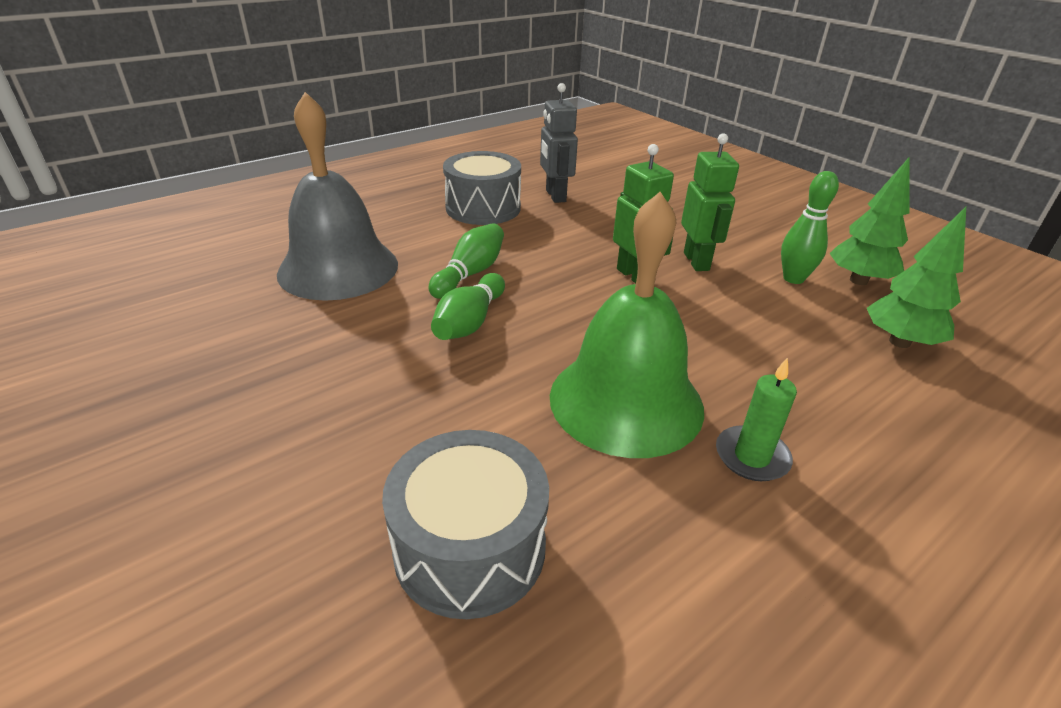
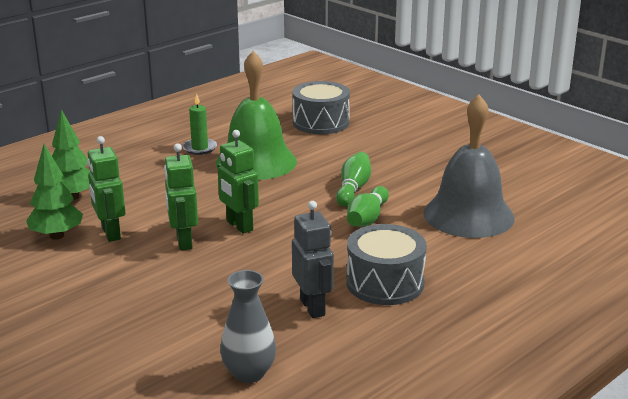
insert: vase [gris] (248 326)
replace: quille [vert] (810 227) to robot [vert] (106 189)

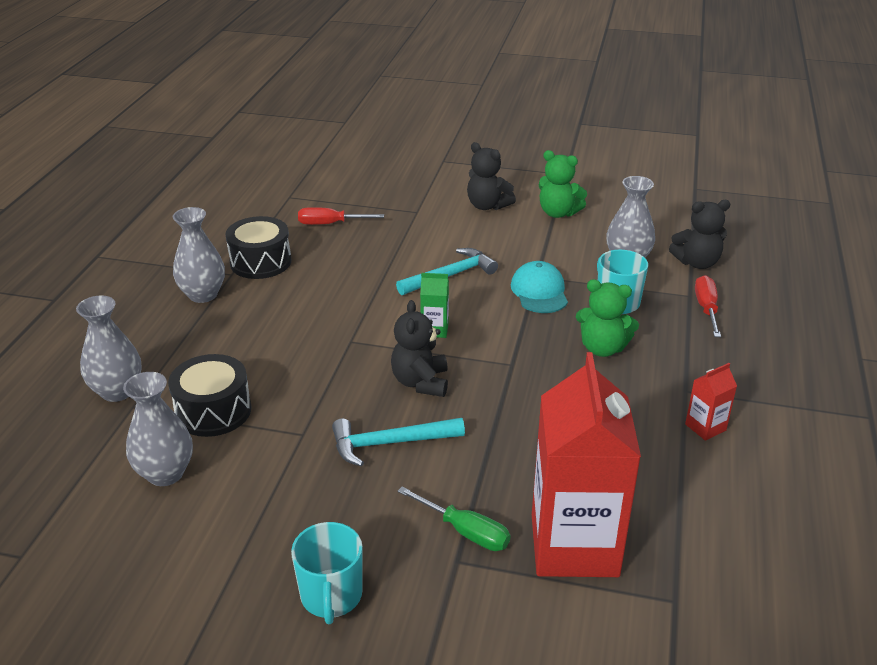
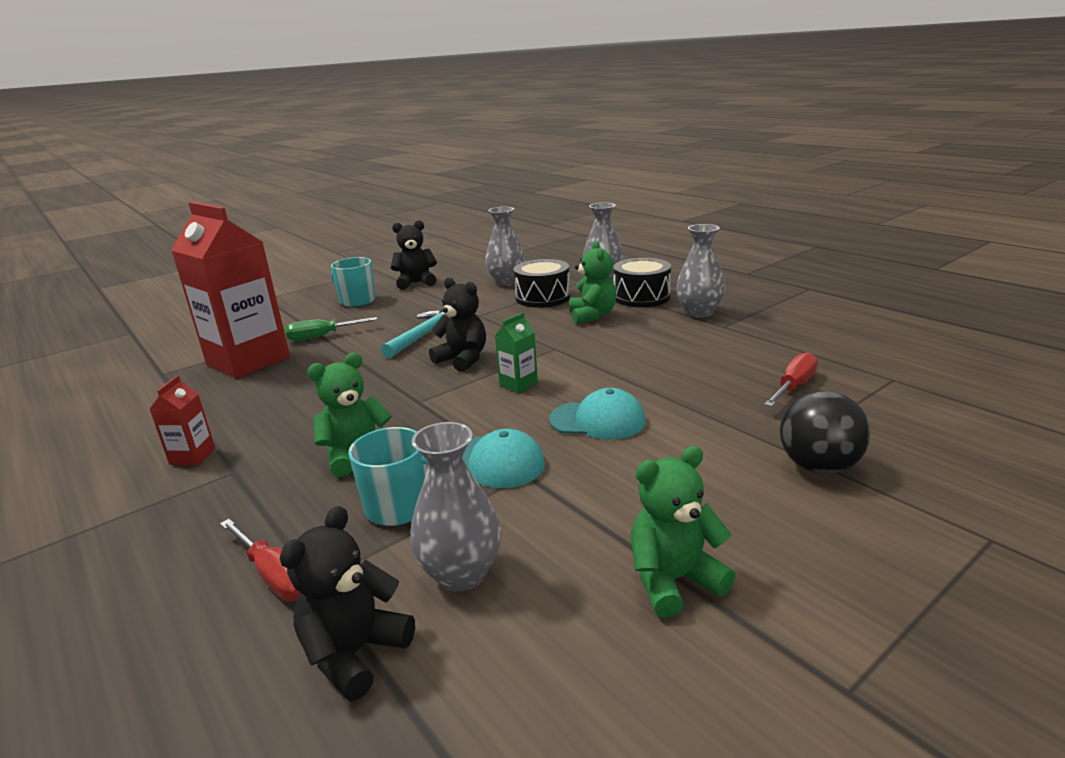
insert: ours en peluche [vert] (592 282); balle [noir] (825 432)
move: ours en peluche [noir] (491 176) to (414 255); tambour [noir] (258 247) to (642 282)
replace: marteau [turquoise] (447 271) to casquette [turquoise] (597 414)

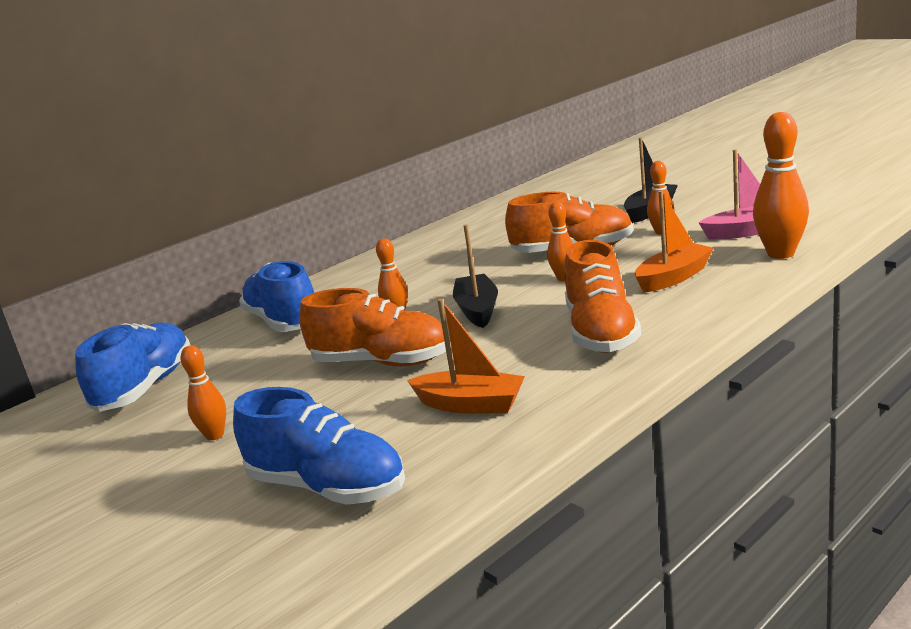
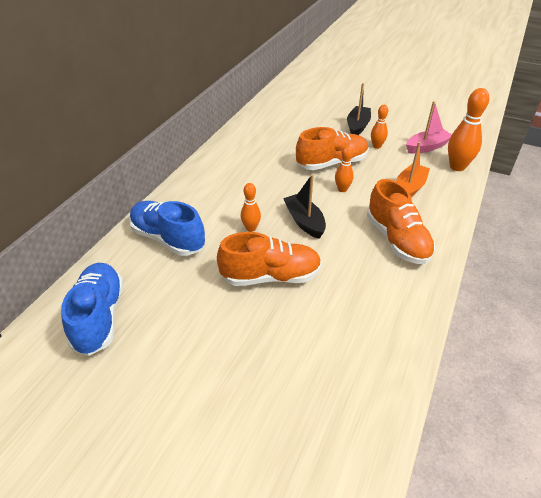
delete: quille [orange] (203 392); chaussure [bleu] (319 446); bateau [orange] (466 356)

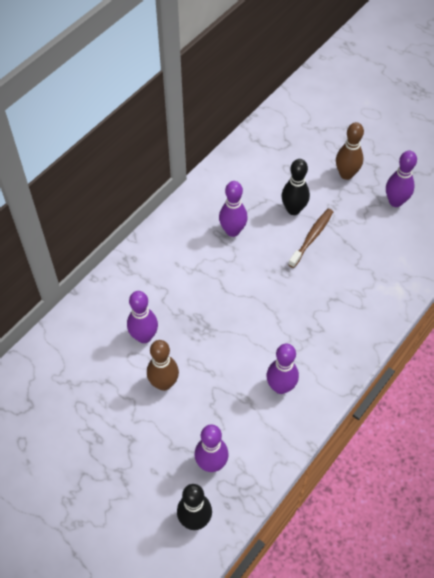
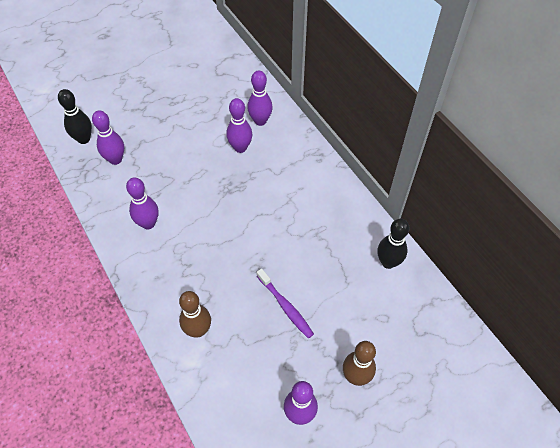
move: quille [marron] (163 365) to (195 314); quille [violet] (233 209) to (260 98); quille [noir] (295 187) to (393 244)
recolor: brosse à dents [marron] (310 238) to brosse à dents [violet] (285 304)

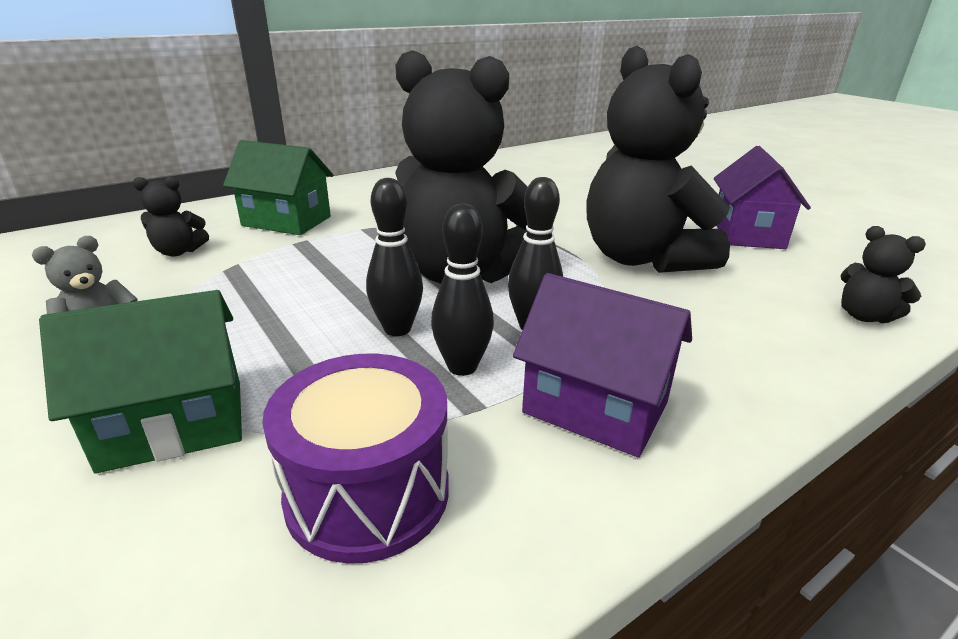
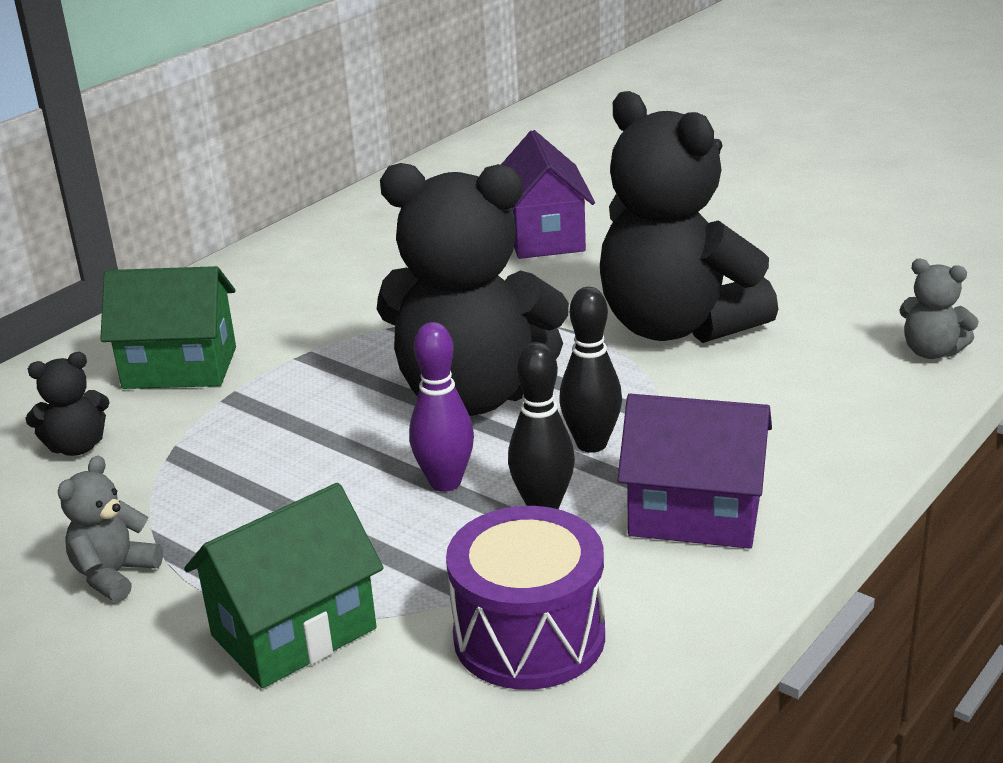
move: maison [violet] (762 197) to (548 194)
recolor: quille [noir] (394 257) to quille [violet] (441 407); ours en peluche [noir] (883 274) to ours en peluche [gris] (939 309)

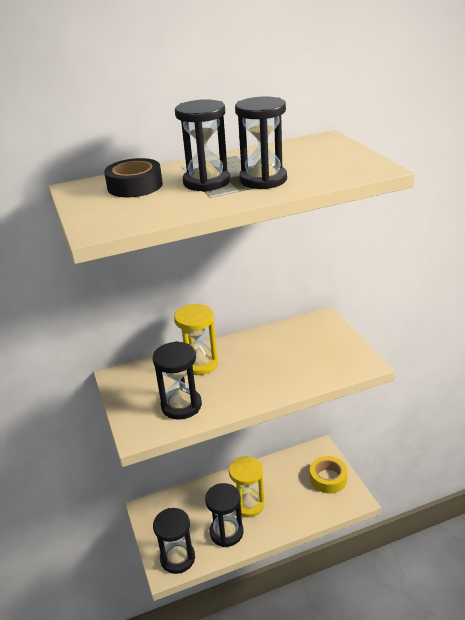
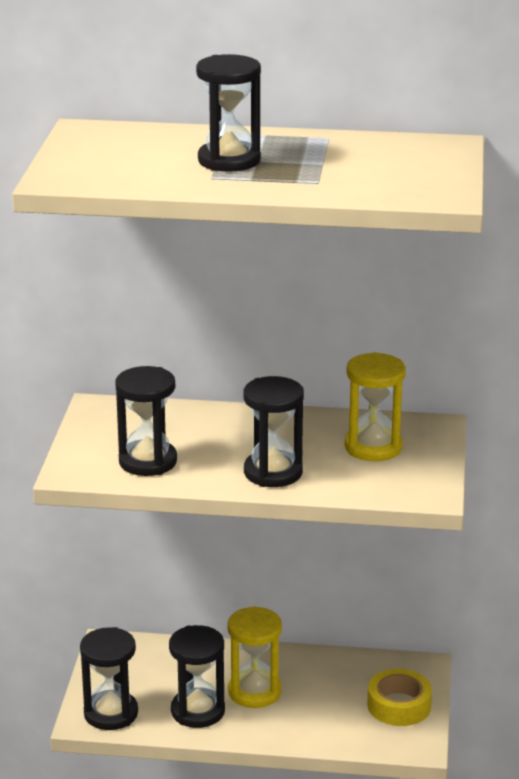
delete: ruban adhésif [noir] (133 177)
move: sablier [noir] (261 142) to (273 431); sablier [jaune] (196 339) to (375 406)

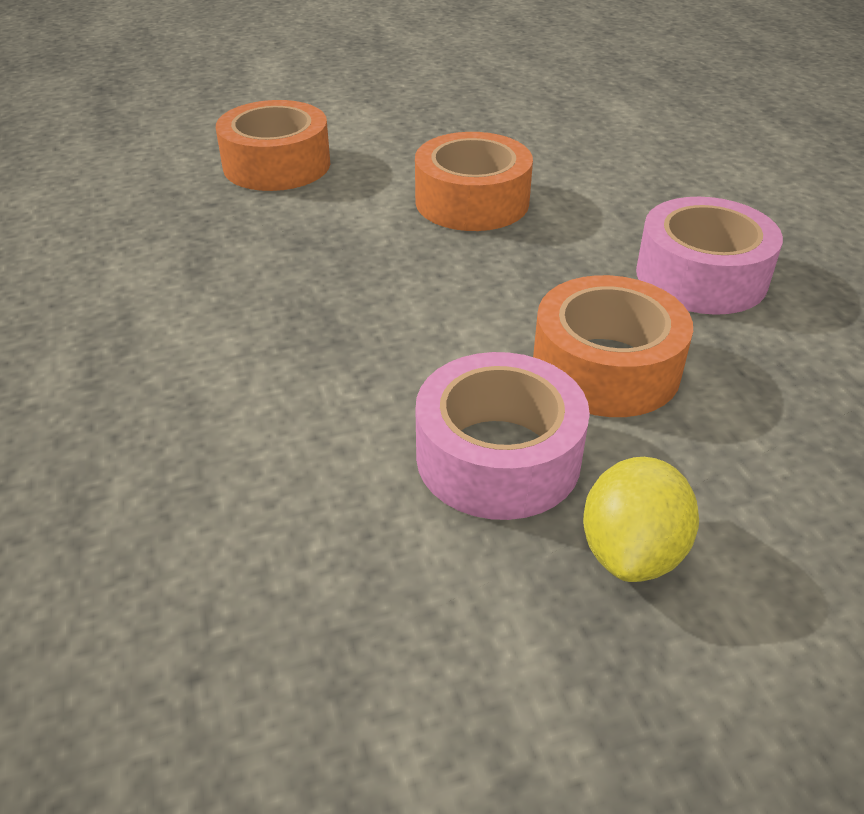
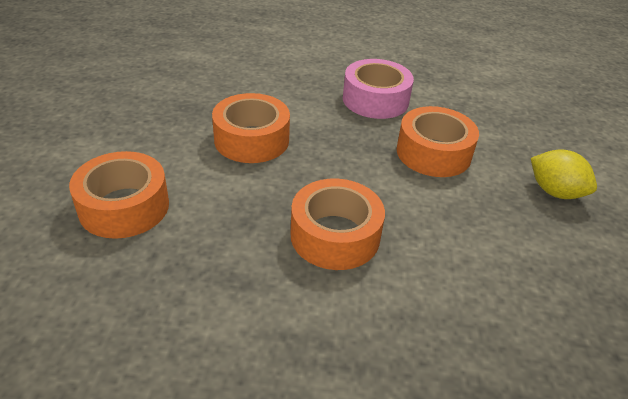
delete: ruban adhésif [rose] (502 436)
insert: ruban adhésif [orange] (338 224)

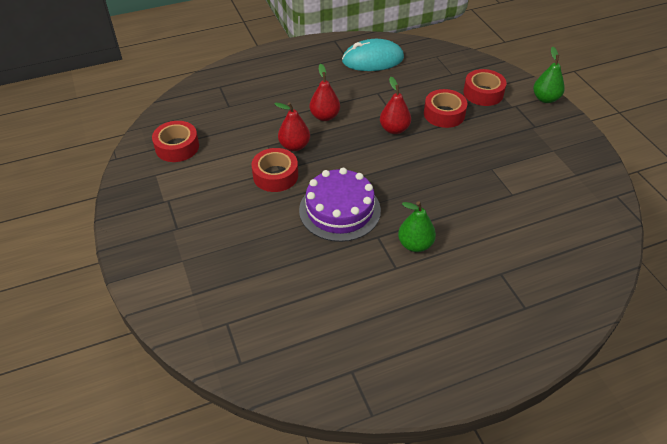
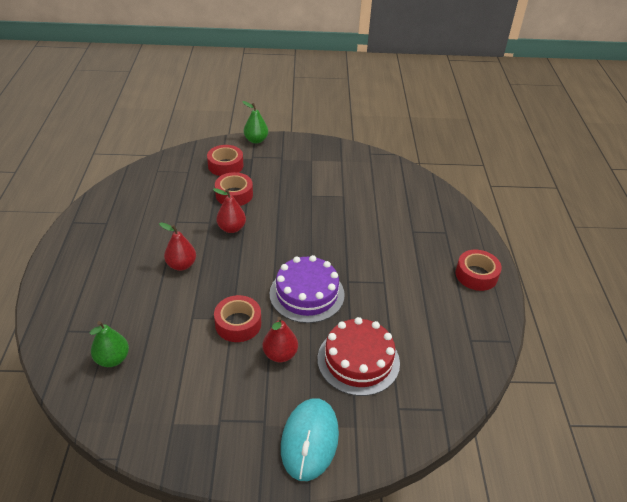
insert: gâteau [rouge] (358 356)
move: poire [vert] (417 226) to (109 344); poire [rouge] (292 126) to (280 339); souris [turquoise] (373 55) to (310 439); ruban adhésif [rouge] (175 141) to (479 270)

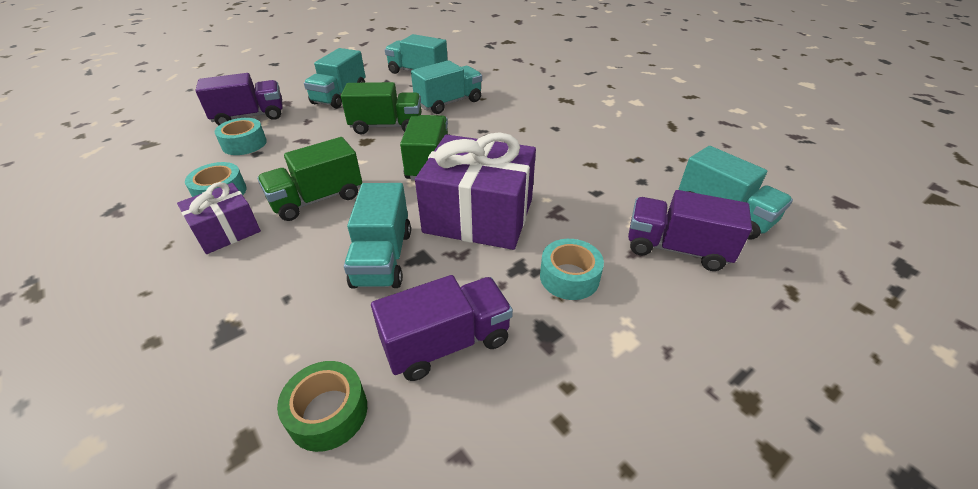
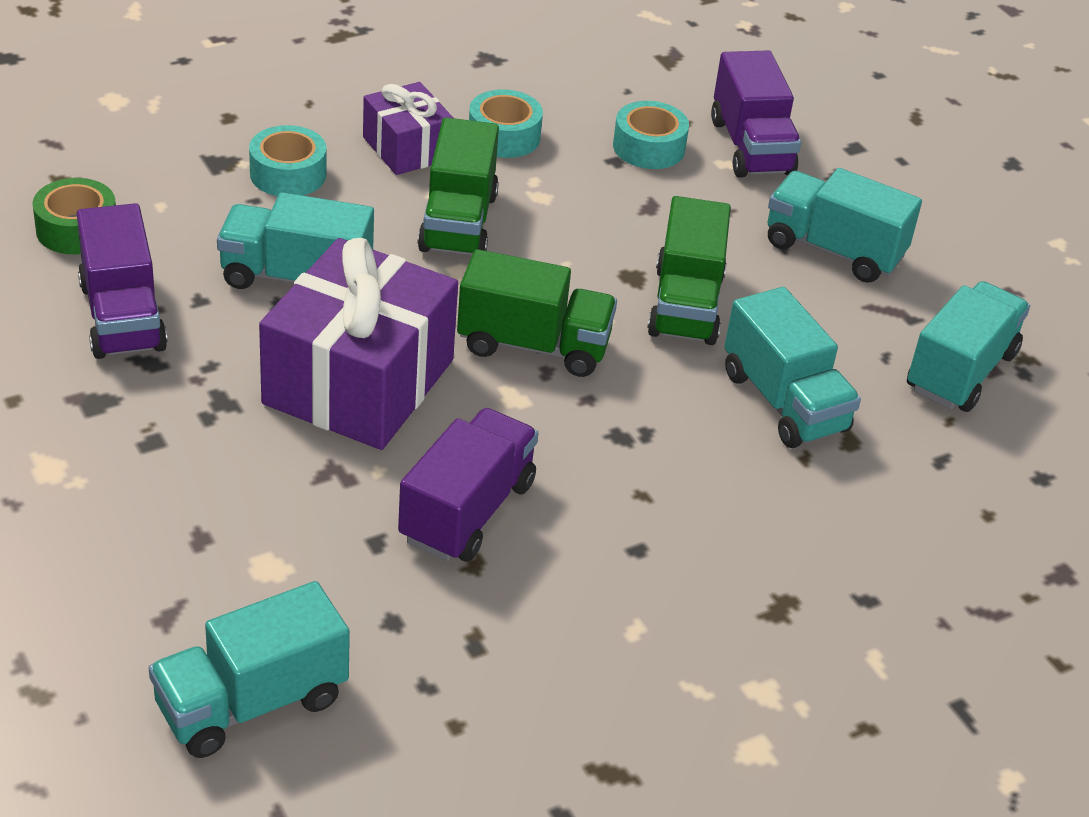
move: ruban adhésif [turquoise] (572 269) to (288 160); camion [violet] (690 230) to (468 485)
rotate: camion [vert] (309 179) = (458 186) 150 degrees counterclockwise

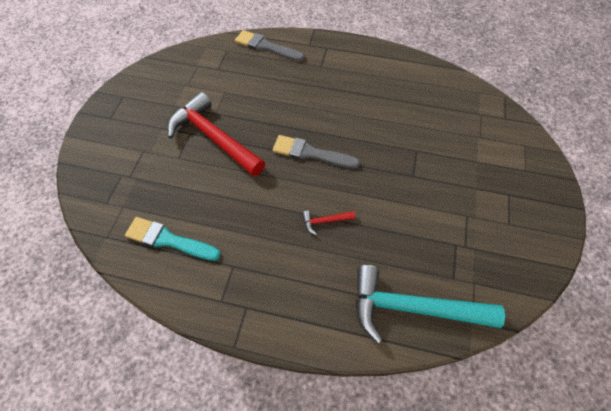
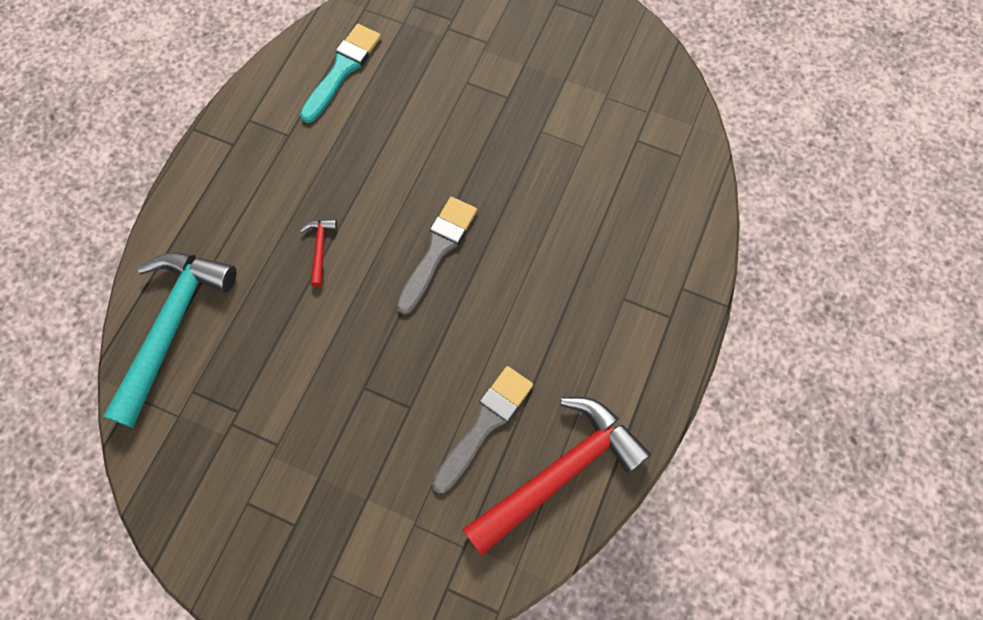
move: pinceau [gris] (270 45) to (482 429); marteau [rouge] (216 134) to (556 476)

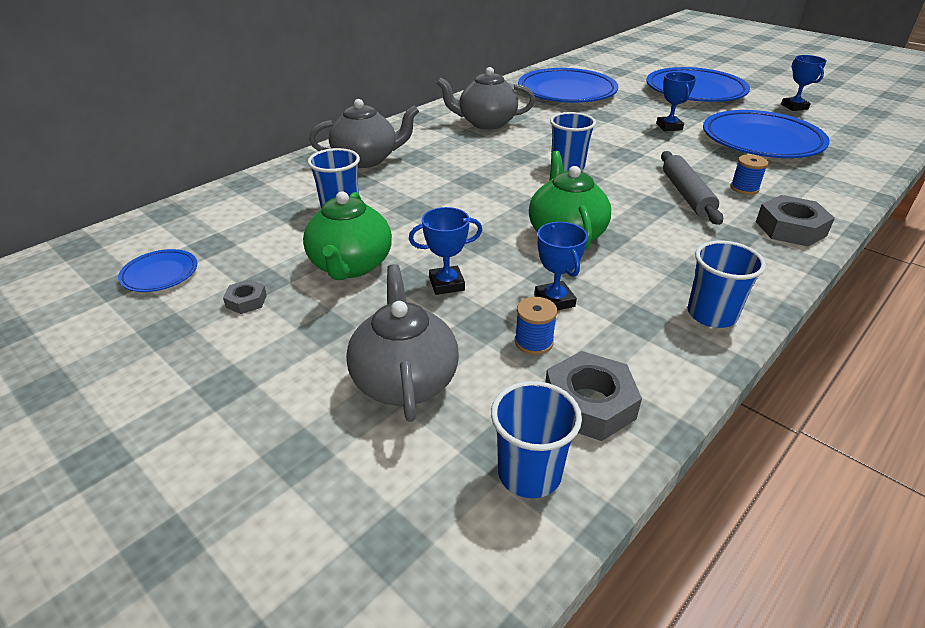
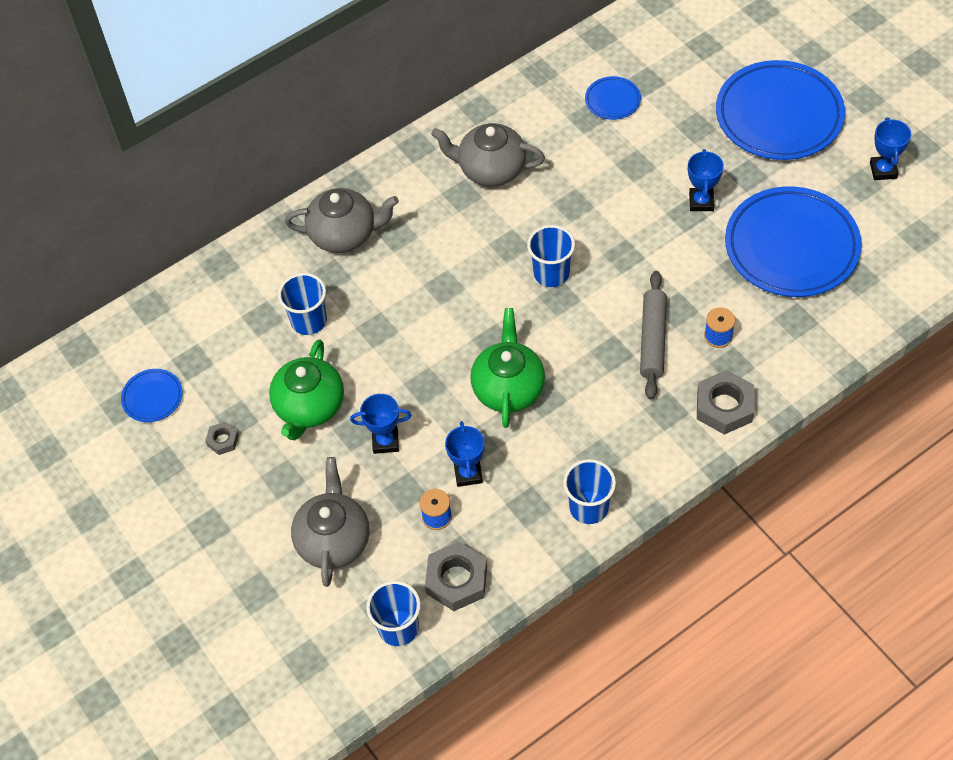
resize: assiette [bleu] (568 85) = (613 98) x0.44

